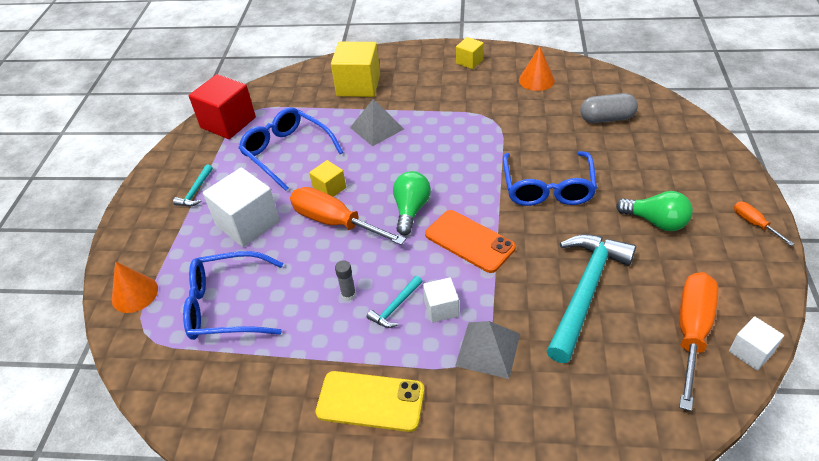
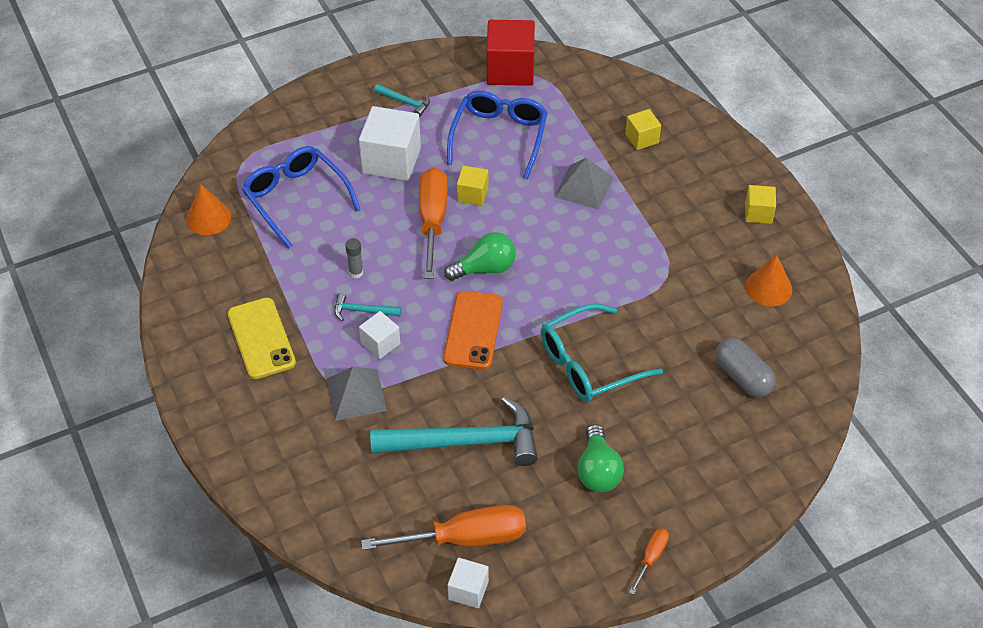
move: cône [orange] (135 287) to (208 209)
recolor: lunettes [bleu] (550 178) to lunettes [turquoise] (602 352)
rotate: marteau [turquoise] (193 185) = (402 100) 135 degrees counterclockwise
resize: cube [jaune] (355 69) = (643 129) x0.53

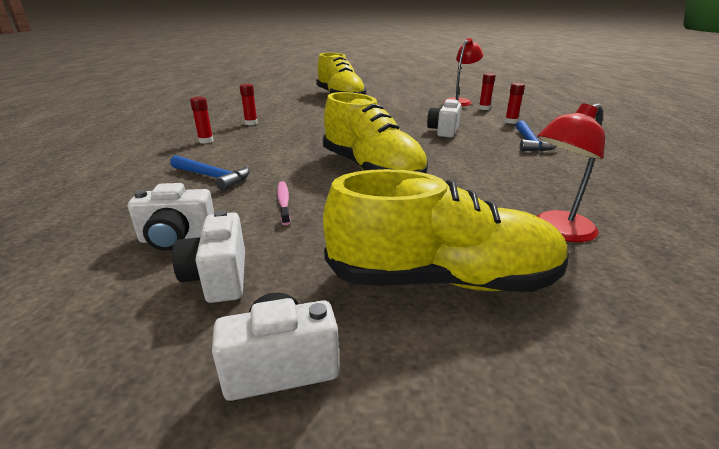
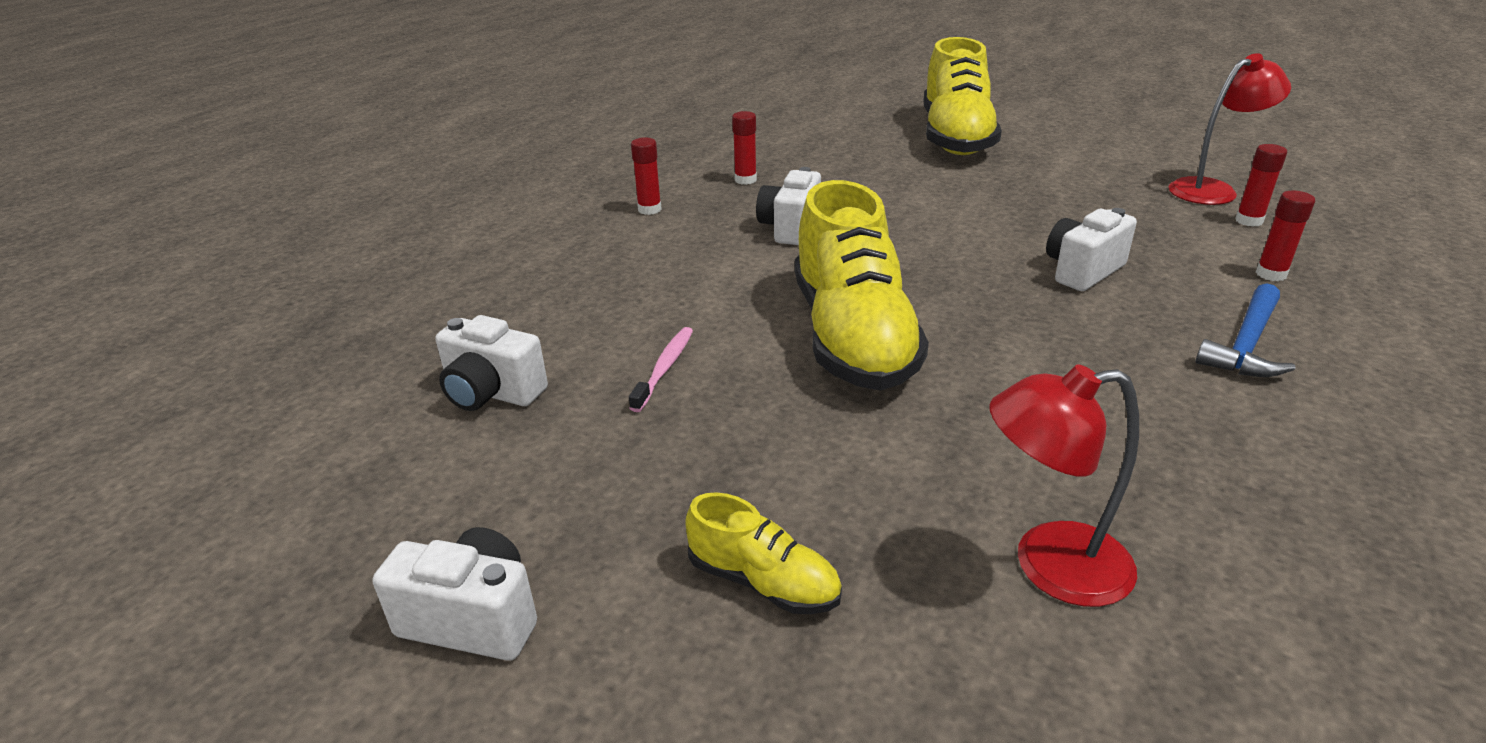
delete: marteau [bleu] (210 173)
move: appareil photo [blanc] (208 256) to (788 206)
resize: chaussure [jaune] (446 230) = (763 553) x0.46

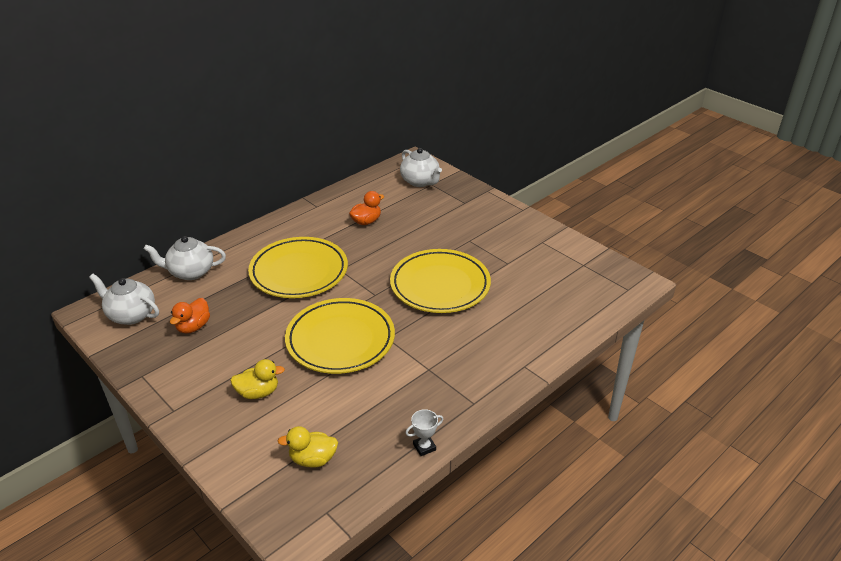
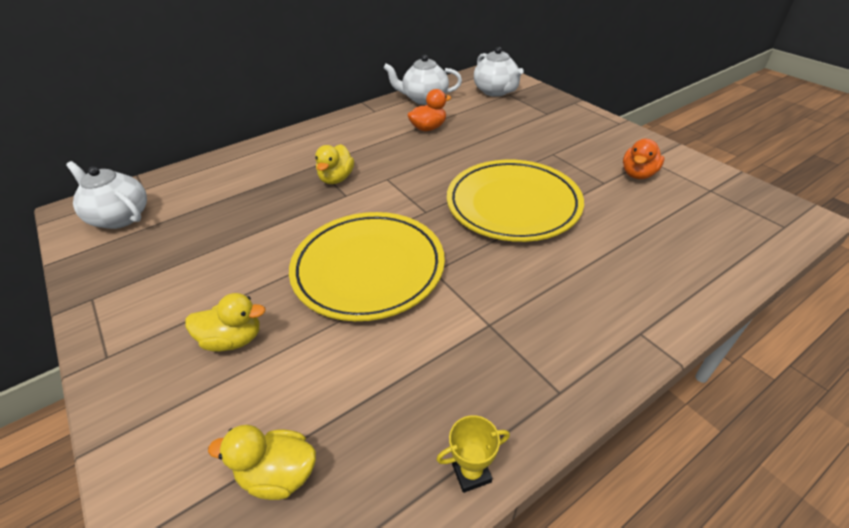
move: théière [blanc] (185 258) to (422 80); canard [orange] (190 316) to (643 159)
replace: assiette [jaune] (298 267) to canard [jaune] (334 164)
recolor: trophée [blanc] (424 432) to trophée [jaune] (473 454)

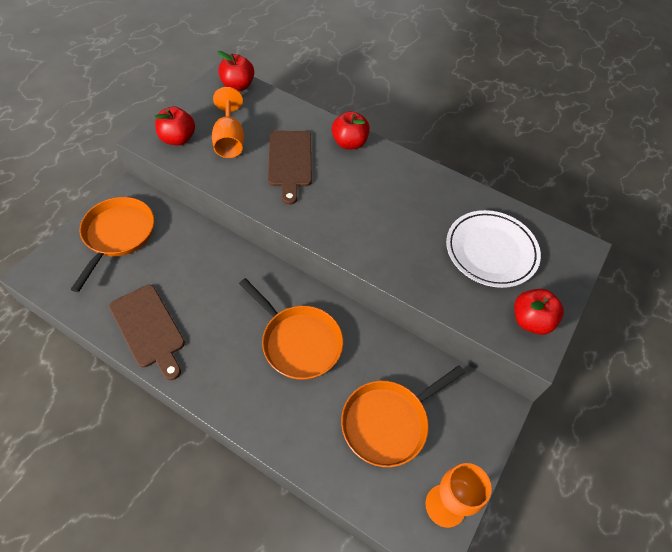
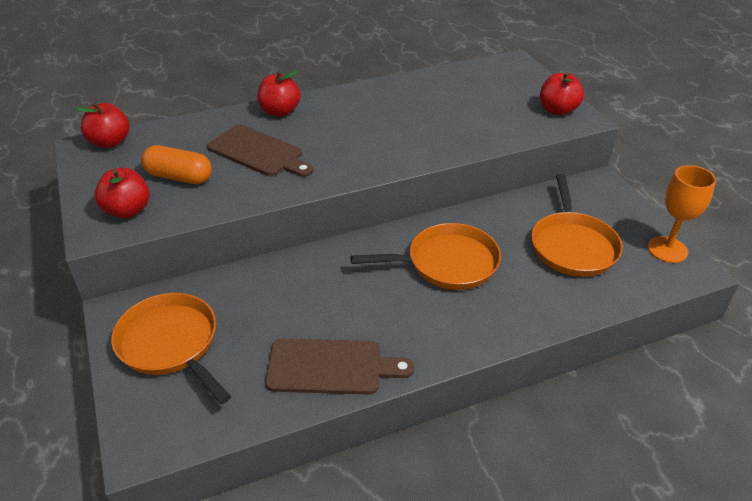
delete: assiette [blanc] (493 249)
replace: verre à pied [orange] (228 122) to gélule [orange] (176 164)

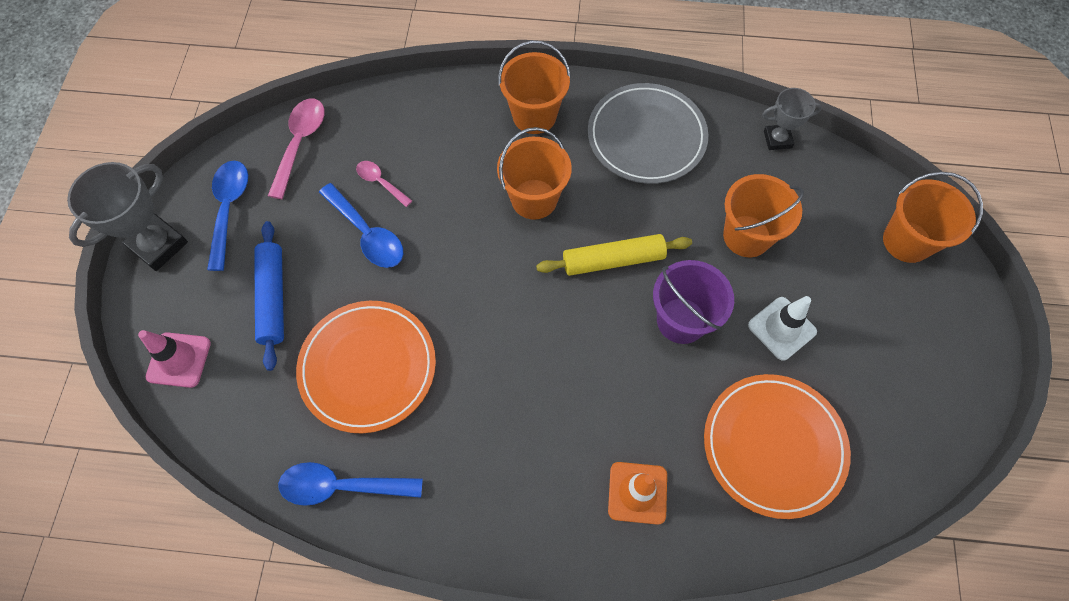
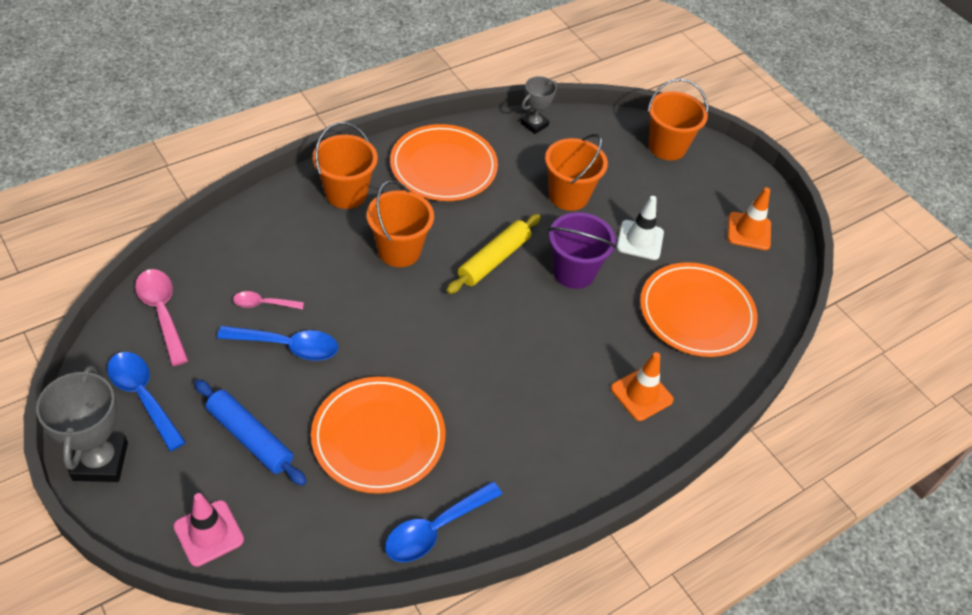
insert: cône de chantier [orange] (749 218)
recolor: assiette [gris] (648 133) to assiette [orange] (444 162)

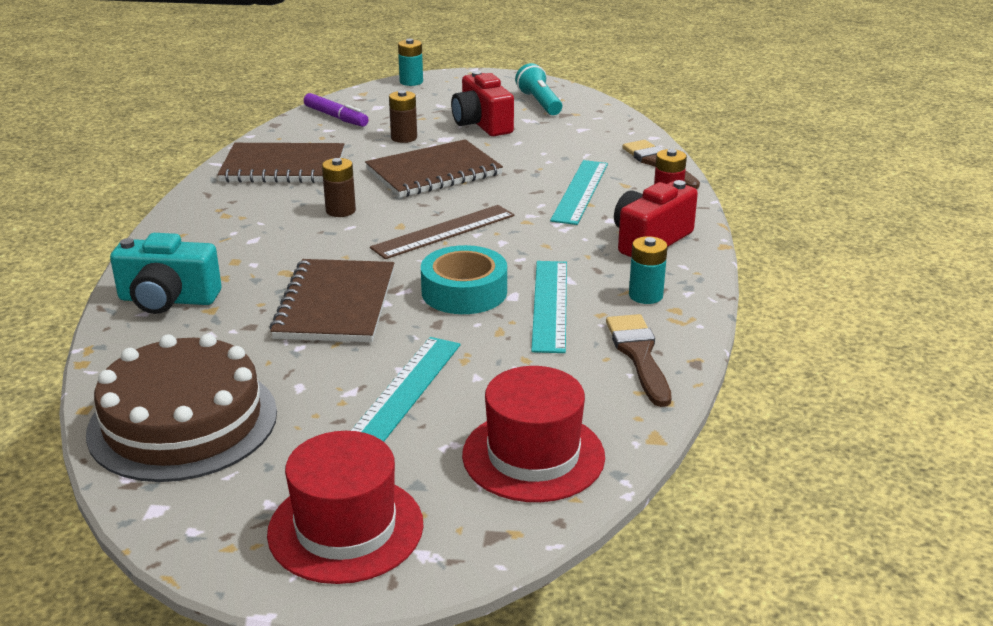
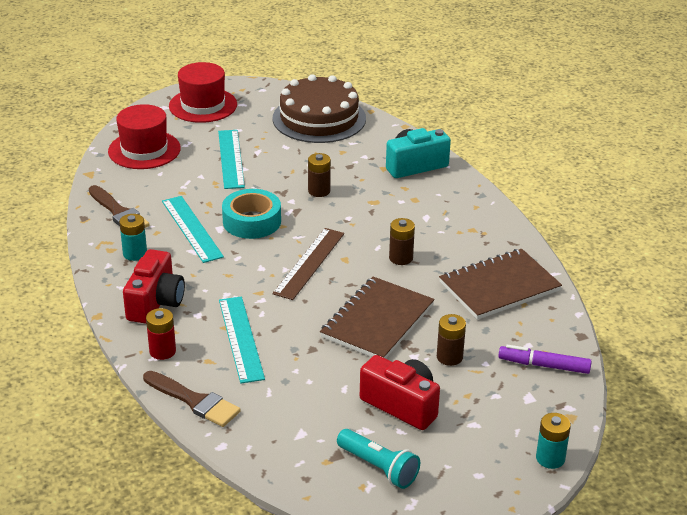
replace: carnet [marron] (331 300) to pile [marron] (319 175)

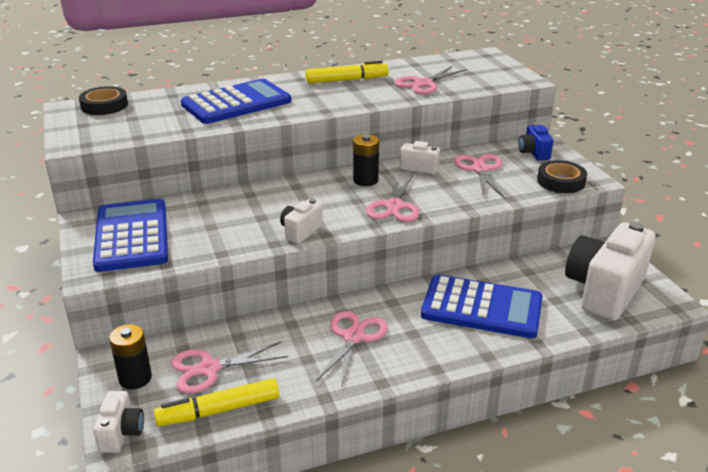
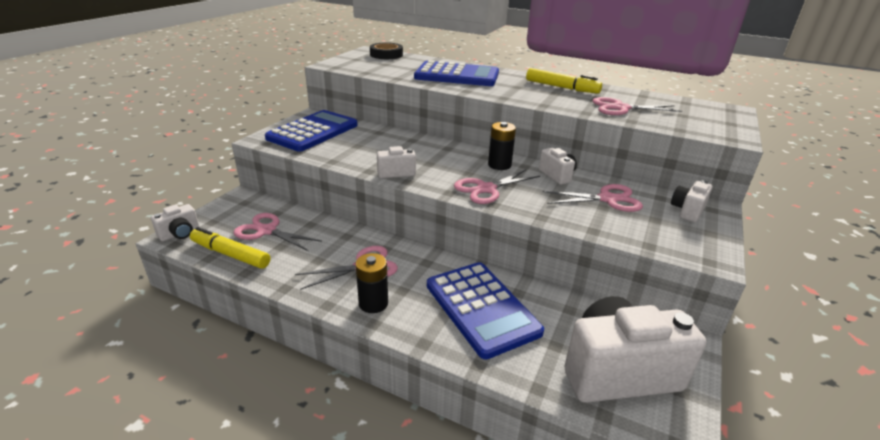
delete: ruban adhésif [noir] (562 176)
move: pile [noir] (130 356) to (372 283)
recolor: appareil photo [bleu] (535 142) to appareil photo [blanc] (692 201)
rotate: ciseaux [rose] (479 176) = (593 198) 45 degrees clockwise

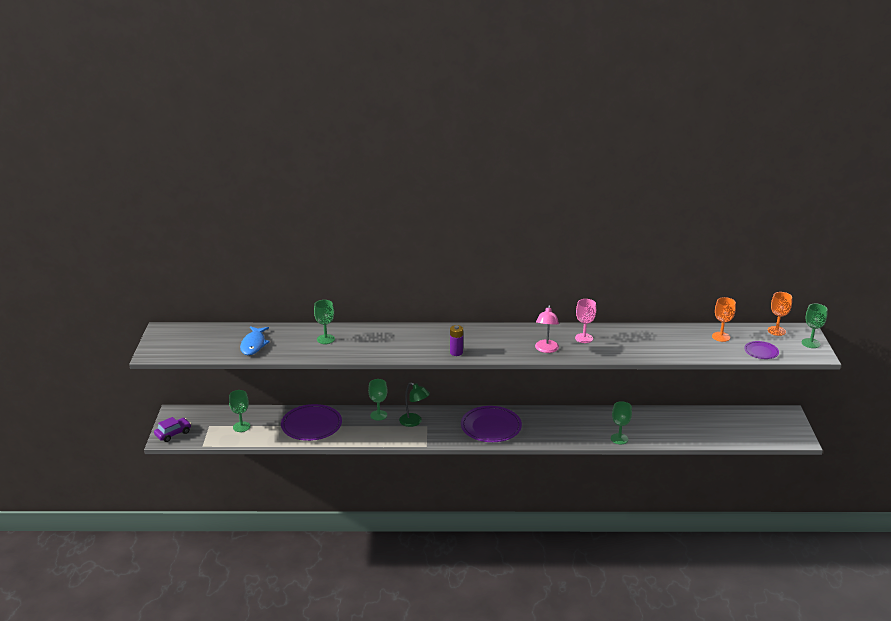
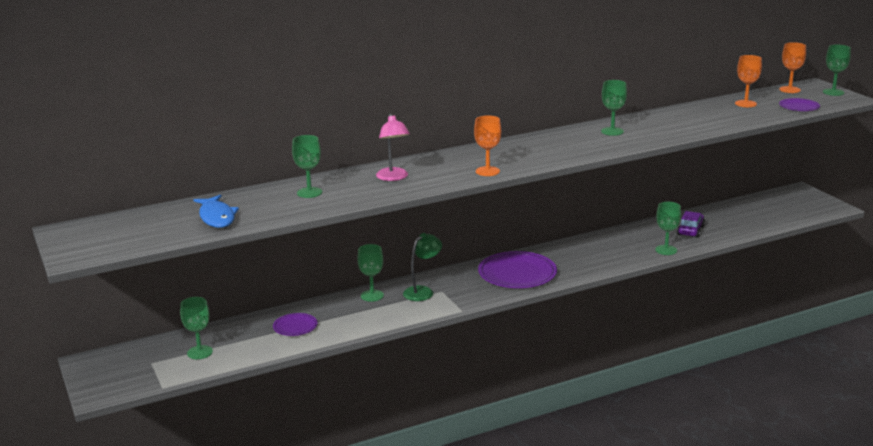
move: lampe [rose] (547 329) to (393 147); voiture [violet] (172 429) to (691 224)
replace: pile [violet] (456 340) to verre à pied [orange] (487 146)
recolor: verre à pied [rose] (585 321) to verre à pied [vert] (614 108)
rotate: lampe [vert] (414 404) = (422 267) 60 degrees counterclockwise
resize: assiette [violet] (311 422) = (295 324) x0.52

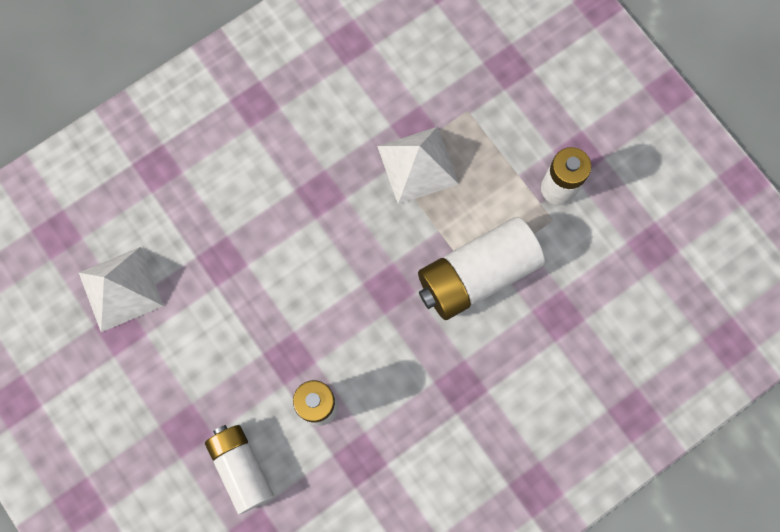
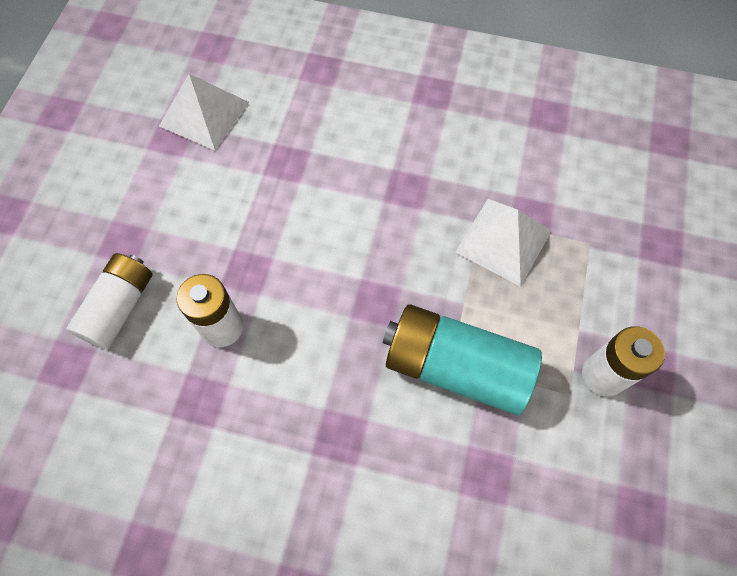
recolor: pile [blanc] (481 268) to pile [turquoise] (462 359)

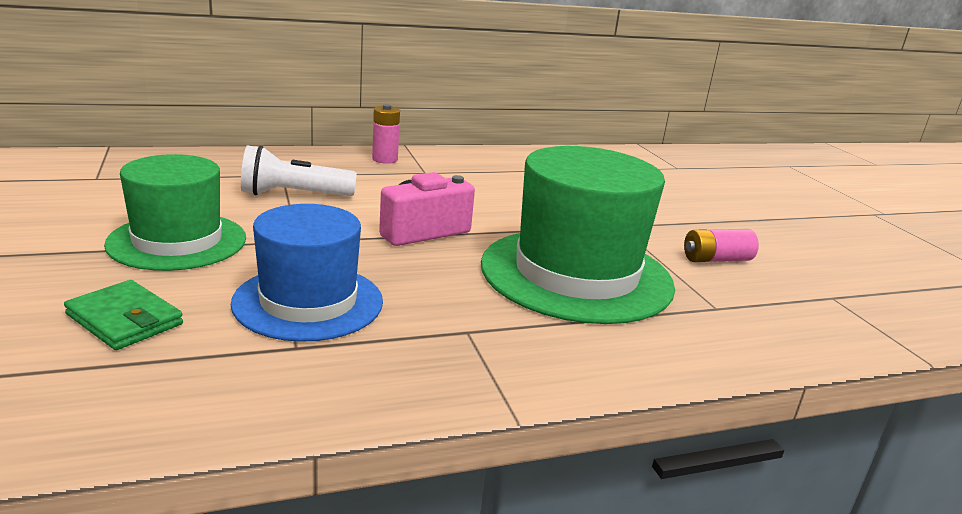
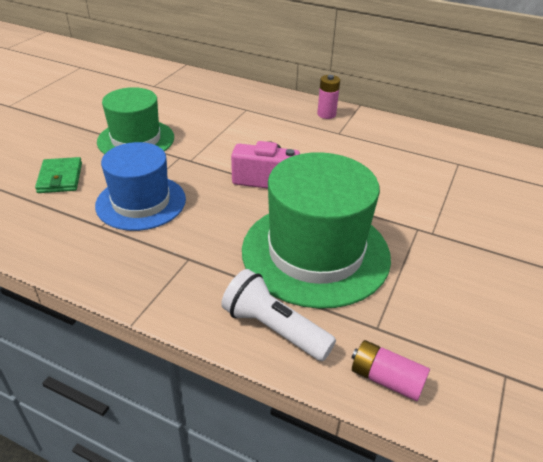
move: lampe de poche [blanc] (299 170) to (278 315); pile [rose] (721 245) to (391 370)

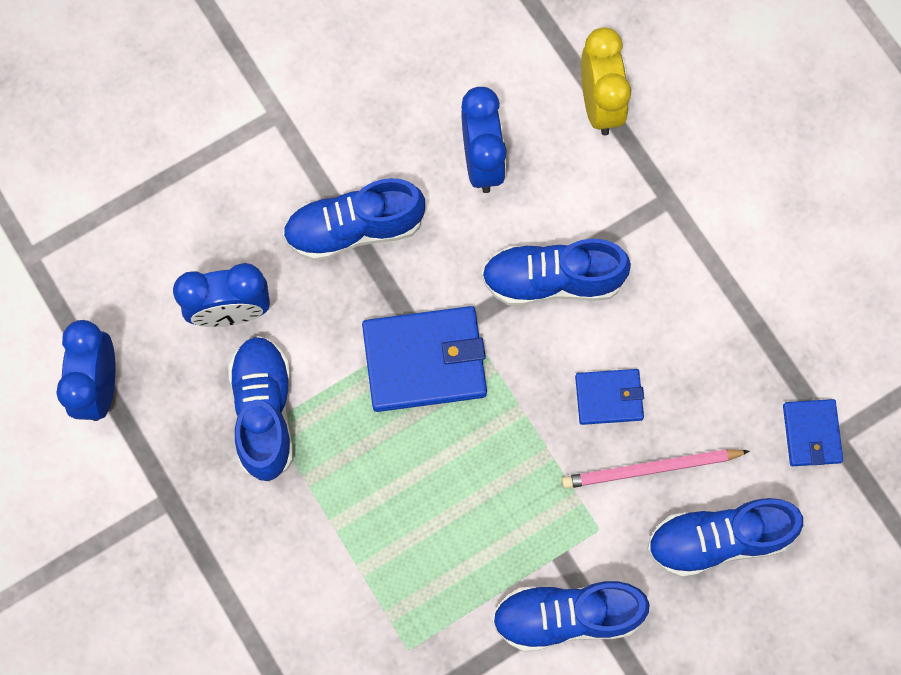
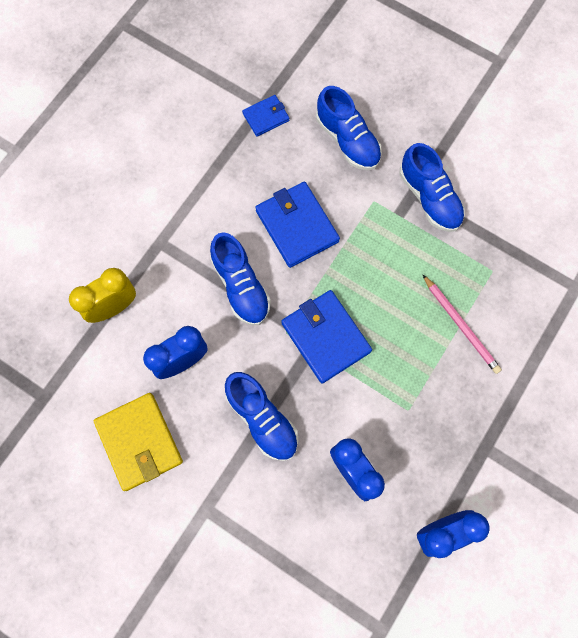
delete: chaussure [bleu] (260 409)
insert: portefeuille [jaune] (138 442)
move: crayon [rose] (655 469) to (462 324)
resize: portefeuille [bleu] (609 397) = (297 224) x1.80

